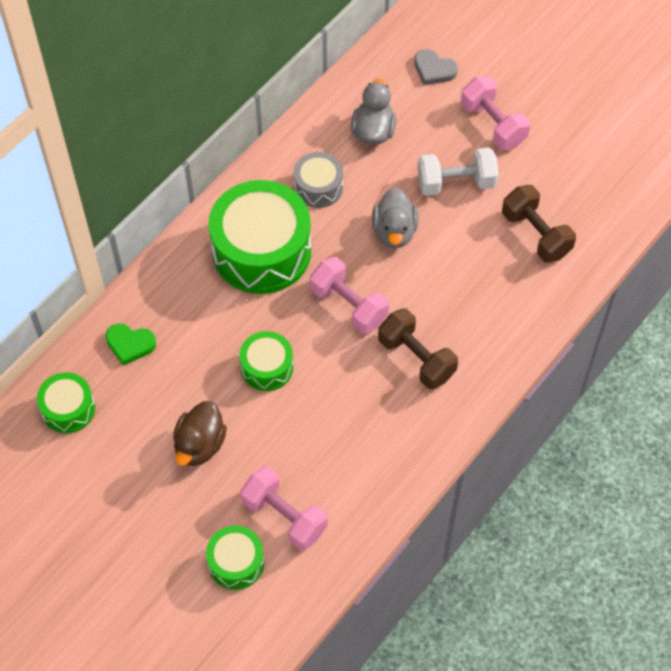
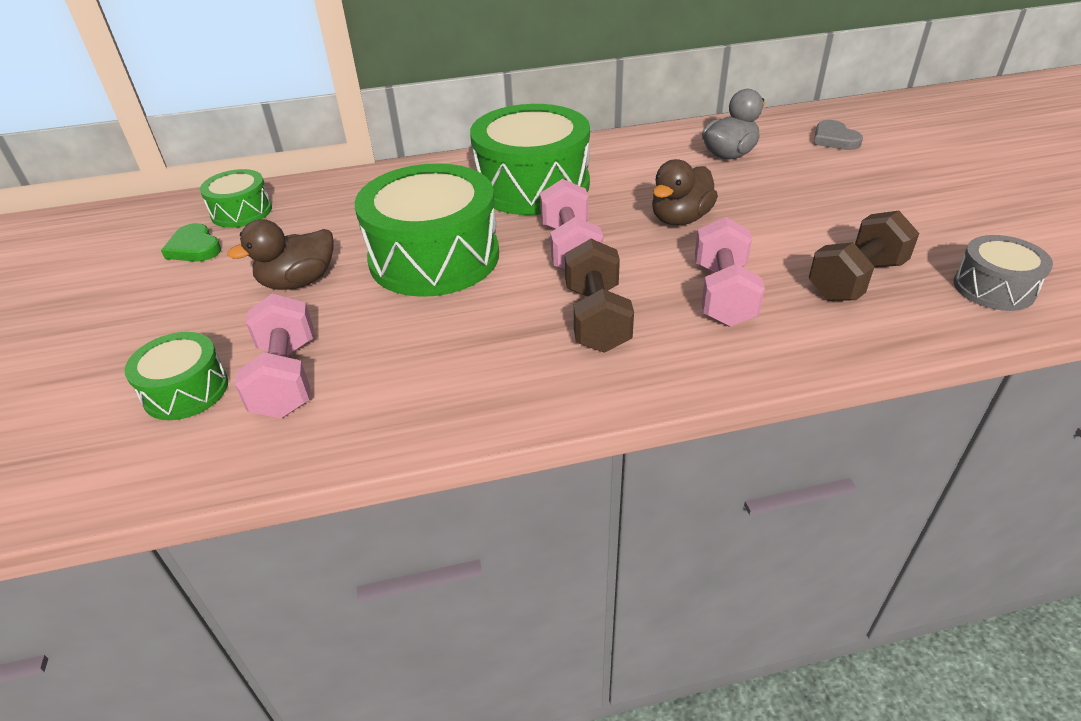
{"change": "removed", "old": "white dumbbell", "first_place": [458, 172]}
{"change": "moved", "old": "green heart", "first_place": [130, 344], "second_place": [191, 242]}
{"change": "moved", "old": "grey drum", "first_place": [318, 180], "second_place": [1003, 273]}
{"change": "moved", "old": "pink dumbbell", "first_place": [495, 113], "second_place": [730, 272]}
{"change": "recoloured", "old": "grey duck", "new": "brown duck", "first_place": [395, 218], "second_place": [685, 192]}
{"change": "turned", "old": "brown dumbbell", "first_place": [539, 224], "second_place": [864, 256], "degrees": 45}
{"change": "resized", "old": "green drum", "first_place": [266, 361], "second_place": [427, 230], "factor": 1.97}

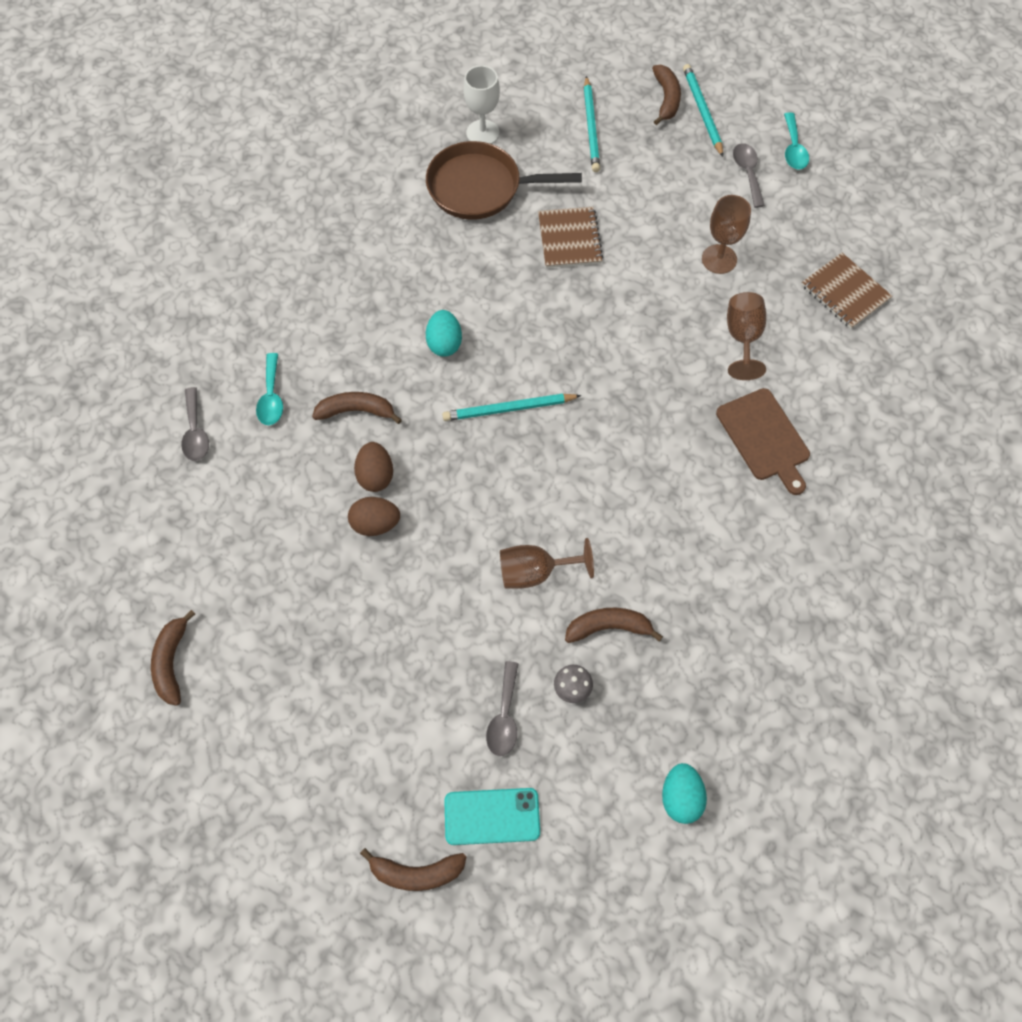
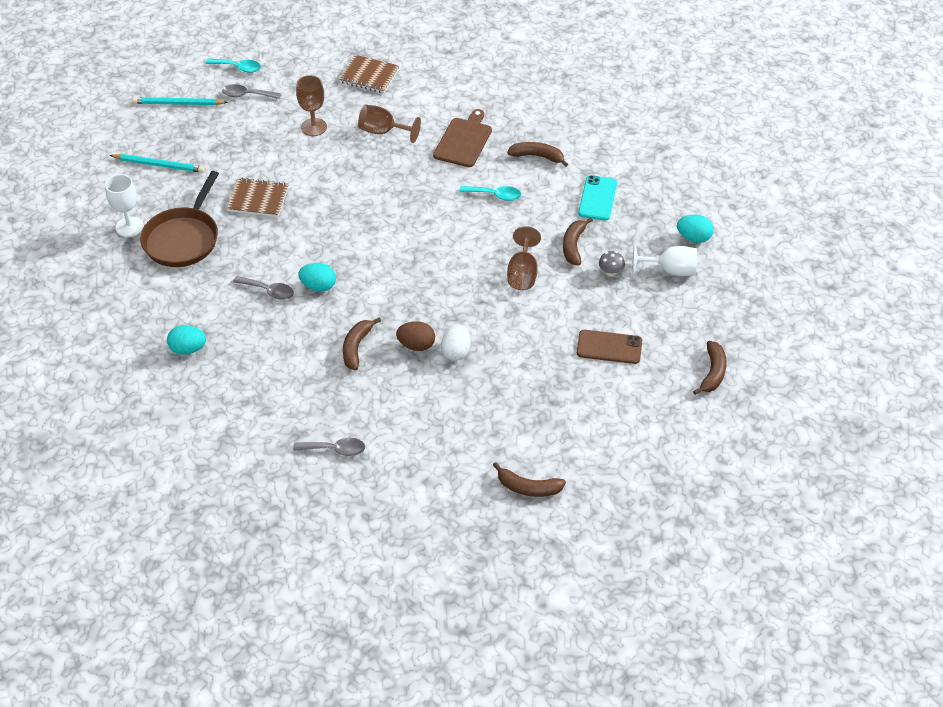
{"change": "removed", "old": "turquoise pencil", "first_place": [511, 407]}
{"change": "added", "new": "turquoise egg", "second_place": [186, 340]}
{"change": "added", "new": "brown phone", "second_place": [609, 347]}
{"change": "added", "new": "white goblet", "second_place": [664, 260]}
{"change": "moved", "old": "turquoise spoon", "first_place": [269, 389], "second_place": [490, 193]}
{"change": "moved", "old": "turquoise phone", "first_place": [492, 816], "second_place": [597, 197]}
{"change": "moved", "old": "grey spoon", "first_place": [502, 708], "second_place": [263, 288]}
{"change": "moved", "old": "brown banana", "first_place": [666, 95], "second_place": [537, 154]}
{"change": "recoloured", "old": "brown egg", "new": "white egg", "first_place": [374, 516], "second_place": [456, 342]}
{"change": "turned", "old": "brown cutting board", "first_place": [763, 441], "second_place": [462, 138], "degrees": -60}
{"change": "turned", "old": "brown notebook", "first_place": [847, 291], "second_place": [369, 74], "degrees": 45}

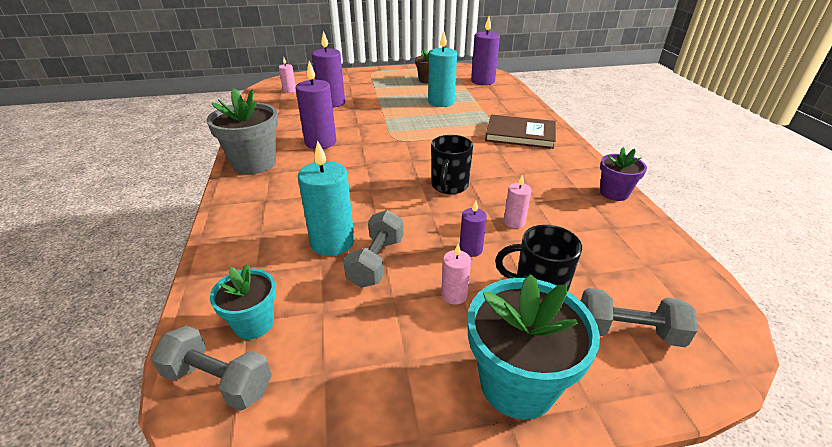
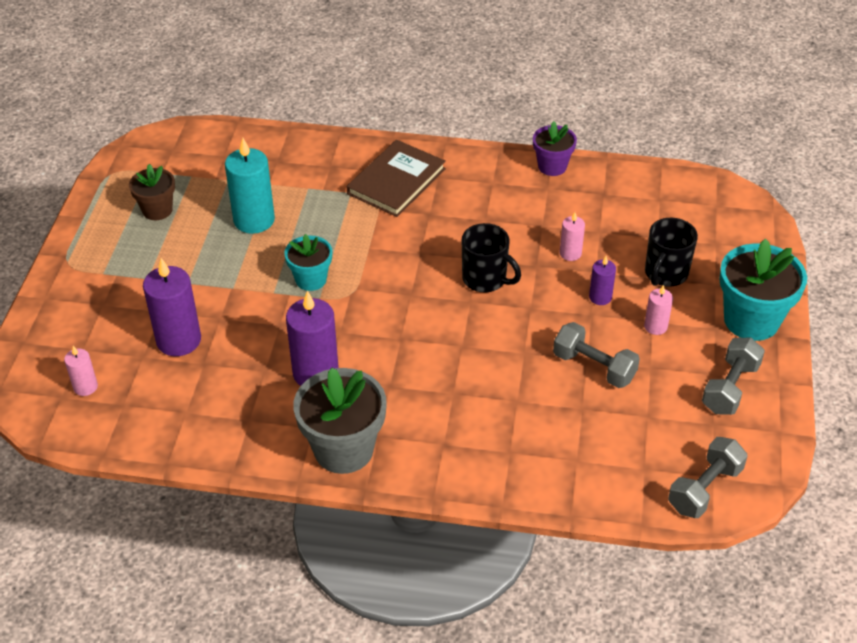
{"change": "removed", "old": "turquoise candle", "first_place": [326, 198]}
{"change": "removed", "old": "purple candle", "first_place": [485, 50]}
{"change": "moved", "old": "turquoise flower pot", "first_place": [243, 301], "second_place": [308, 262]}
{"change": "moved", "old": "grey dumbbell", "first_place": [639, 317], "second_place": [733, 376]}

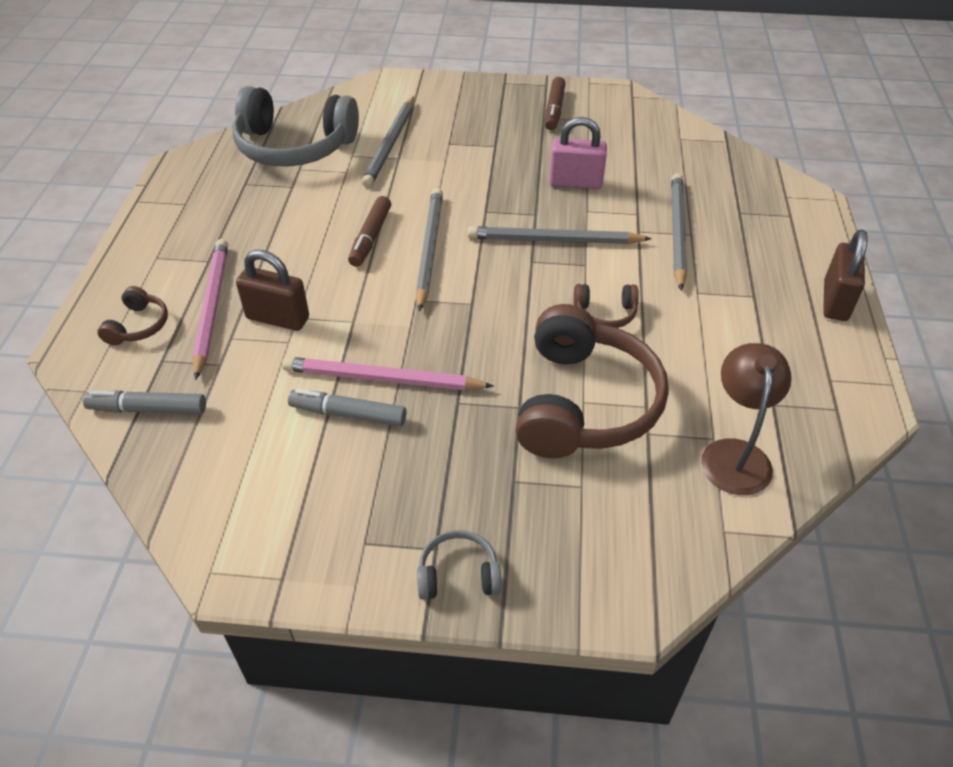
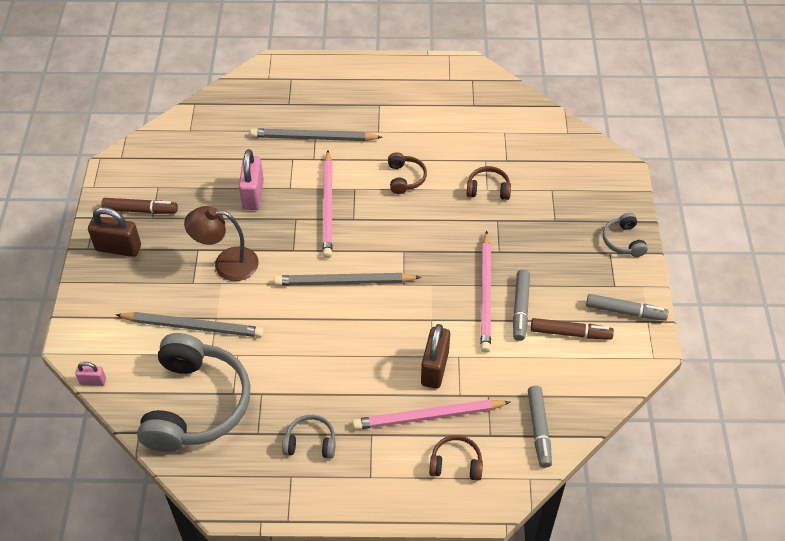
{"change": "added", "new": "pink padlock", "second_place": [90, 374]}
{"change": "added", "new": "grey headphones", "second_place": [309, 437]}
{"change": "added", "new": "grey marker", "second_place": [627, 307]}
{"change": "moved", "old": "brown marker", "first_place": [369, 231], "second_place": [572, 328]}
{"change": "moved", "old": "brown lamp", "first_place": [746, 419], "second_place": [221, 243]}
{"change": "moved", "old": "brown padlock", "first_place": [845, 275], "second_place": [114, 232]}
{"change": "recoloured", "old": "grey pencil", "new": "pink pencil", "first_place": [560, 235], "second_place": [327, 204]}
{"change": "resized", "old": "brown headphones", "first_place": [592, 381], "second_place": [488, 183], "factor": 0.44}

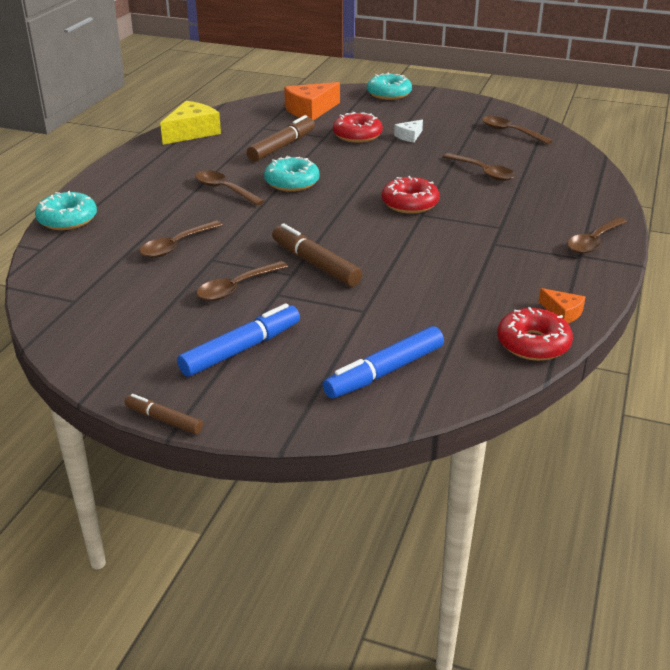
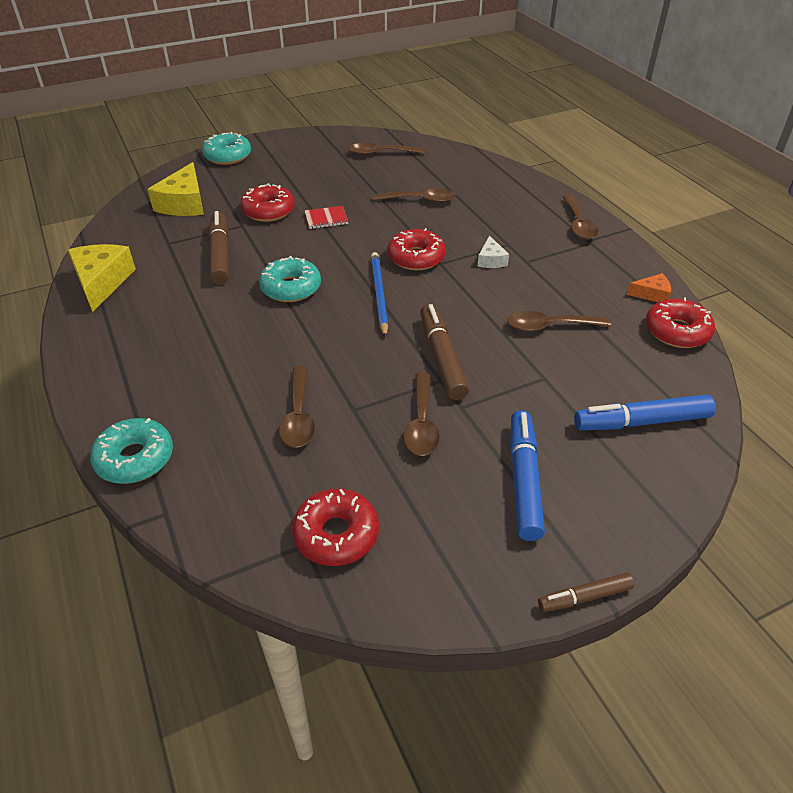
{"change": "added", "new": "red donut", "second_place": [335, 527]}
{"change": "added", "new": "red notebook", "second_place": [326, 217]}
{"change": "added", "new": "blue pencil", "second_place": [379, 295]}
{"change": "moved", "old": "brown spoon", "first_place": [229, 188], "second_place": [559, 321]}
{"change": "moved", "old": "white cheese", "first_place": [408, 130], "second_place": [493, 251]}
{"change": "recoloured", "old": "orange cheese", "new": "yellow cheese", "first_place": [312, 101], "second_place": [176, 189]}
{"change": "turned", "old": "brown marker", "first_place": [317, 255], "second_place": [444, 352], "degrees": 75}
{"change": "turned", "old": "blue marker", "first_place": [383, 362], "second_place": [645, 413], "degrees": 75}

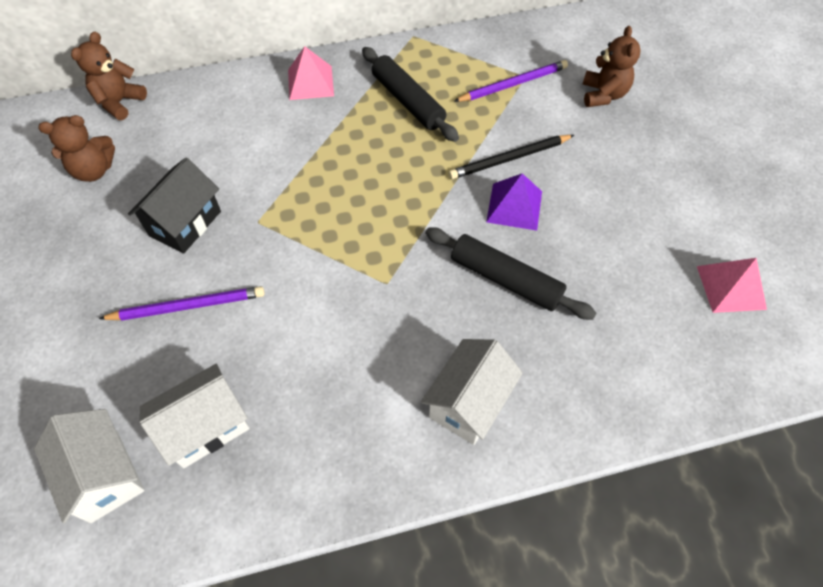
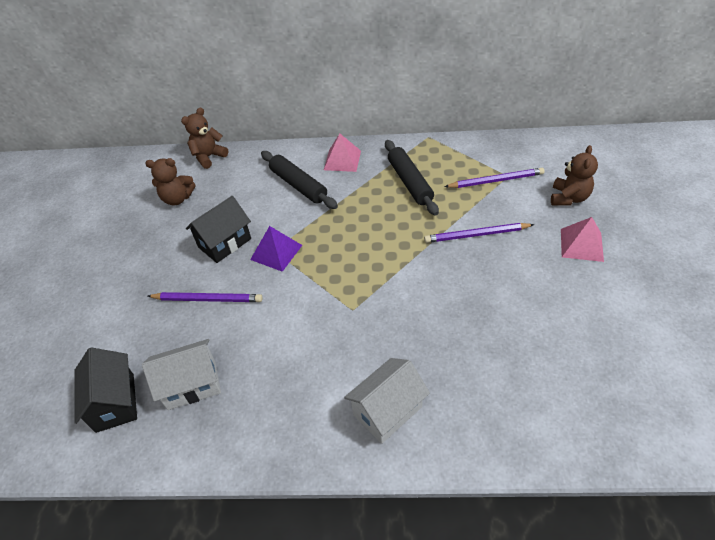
{"change": "moved", "old": "black rolling pin", "first_place": [510, 273], "second_place": [299, 180]}
{"change": "moved", "old": "purple pyramid", "first_place": [514, 202], "second_place": [276, 249]}
{"change": "moved", "old": "pink pyramid", "first_place": [732, 285], "second_place": [582, 239]}
{"change": "recoloured", "old": "white house", "new": "black house", "first_place": [89, 466], "second_place": [105, 390]}
{"change": "recoloured", "old": "black pencil", "new": "purple pencil", "first_place": [511, 157], "second_place": [479, 233]}

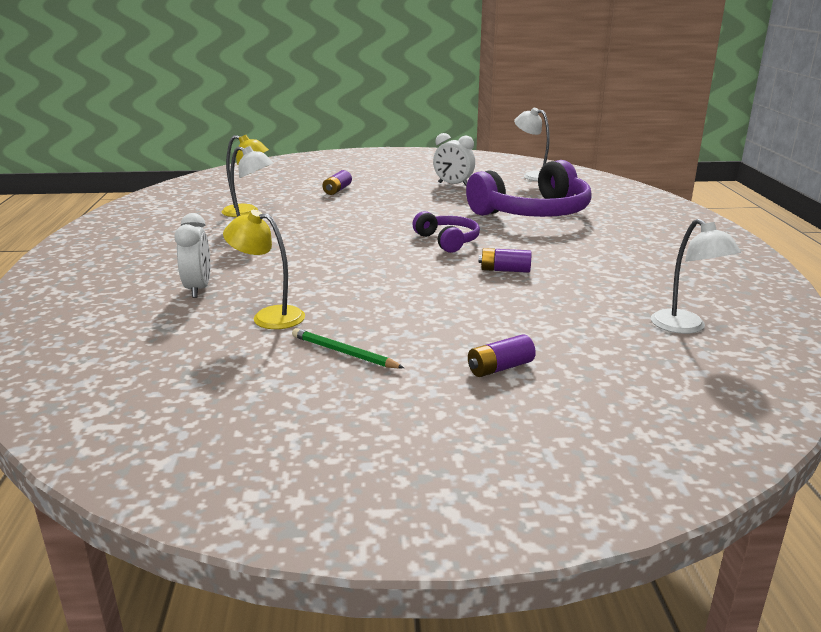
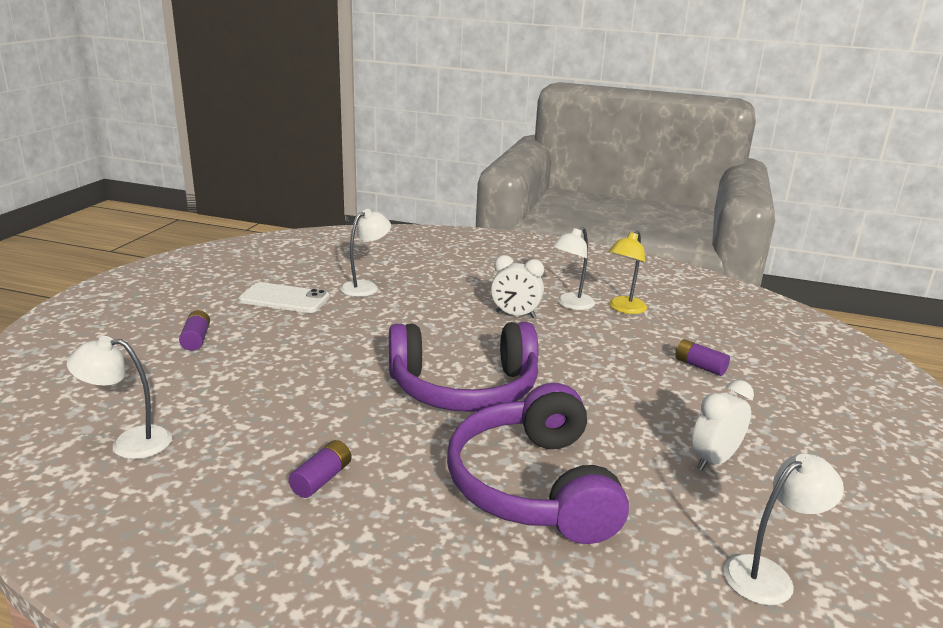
{"change": "moved", "old": "white clock", "first_place": [192, 255], "second_place": [517, 286]}
{"change": "moved", "old": "purple battery", "first_place": [505, 260], "second_place": [320, 469]}
{"change": "replaced", "old": "green pencil", "new": "white phone", "first_place": [348, 348], "second_place": [284, 297]}
{"change": "recoloured", "old": "yellow lamp", "new": "white lamp", "first_place": [264, 269], "second_place": [365, 253]}
{"change": "resized", "old": "purple headphones", "first_place": [446, 232], "second_place": [463, 367], "factor": 1.93}

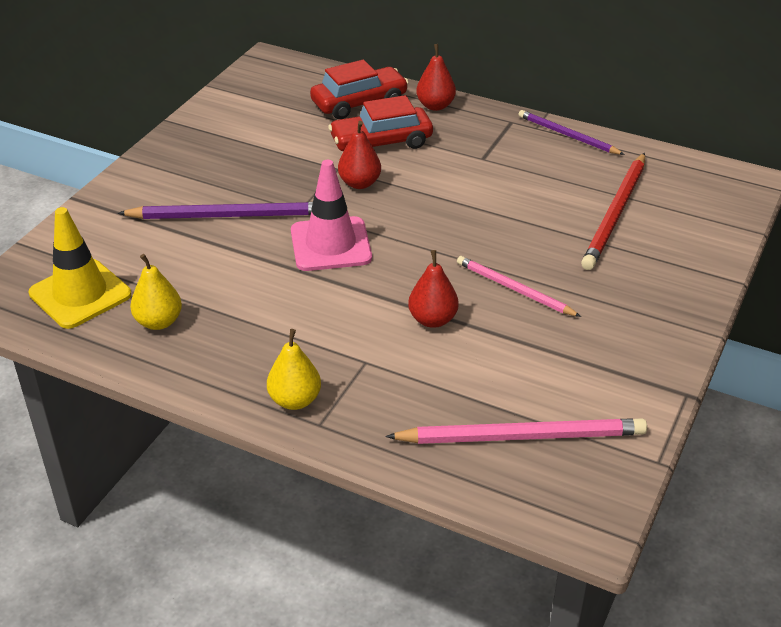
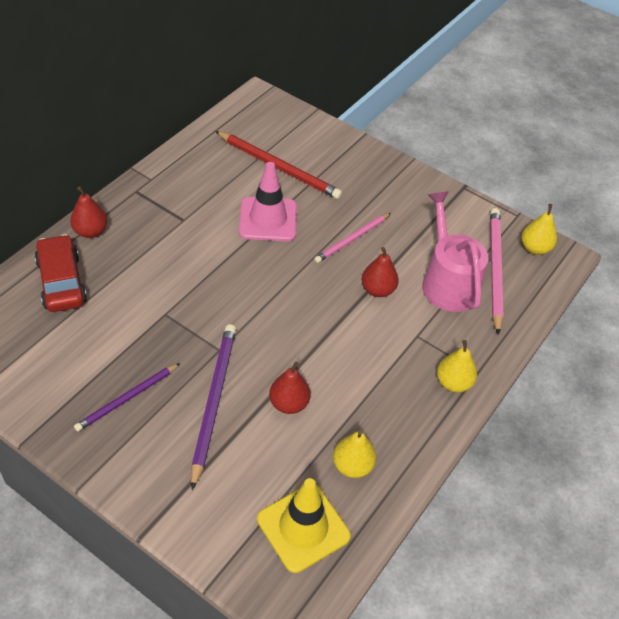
{"change": "removed", "old": "red car", "first_place": [380, 123]}
{"change": "added", "new": "pink watering can", "second_place": [455, 251]}
{"change": "added", "new": "yellow pear", "second_place": [539, 229]}
{"change": "moved", "old": "pink traffic cone", "first_place": [331, 215], "second_place": [268, 201]}
{"change": "moved", "old": "red pear", "first_place": [359, 155], "second_place": [290, 388]}
{"change": "moved", "old": "purple pencil", "first_place": [571, 132], "second_place": [127, 397]}

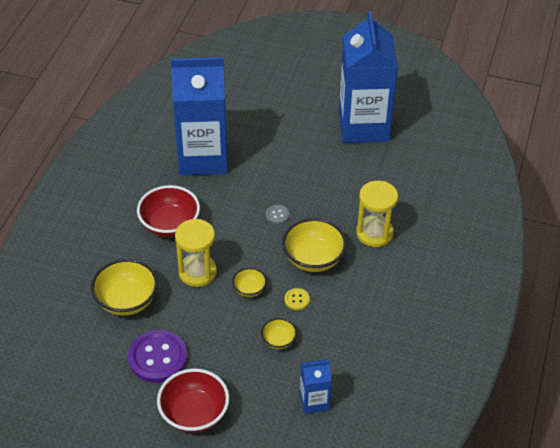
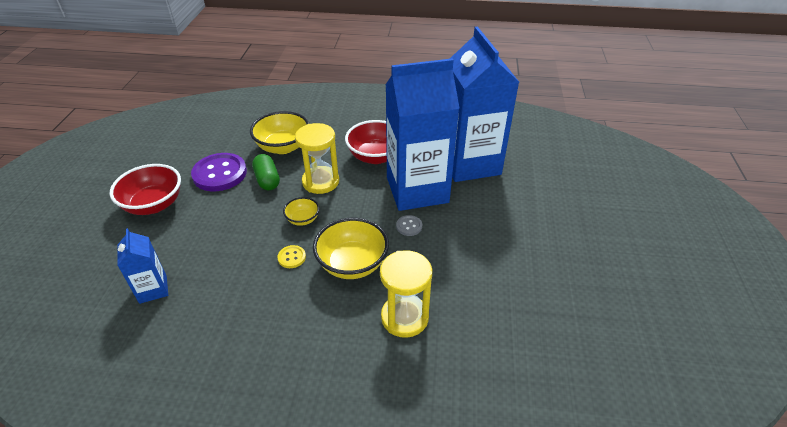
{"change": "removed", "old": "yellow bowl", "first_place": [279, 333]}
{"change": "added", "new": "green capsule", "second_place": [266, 172]}
{"change": "moved", "old": "blue carton", "first_place": [368, 77], "second_place": [423, 135]}

